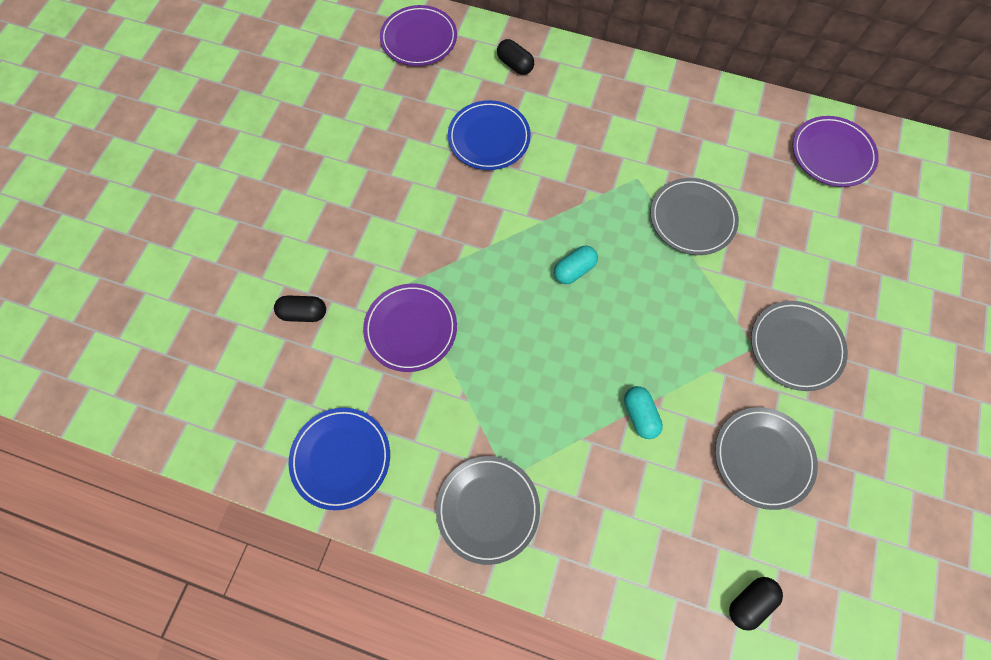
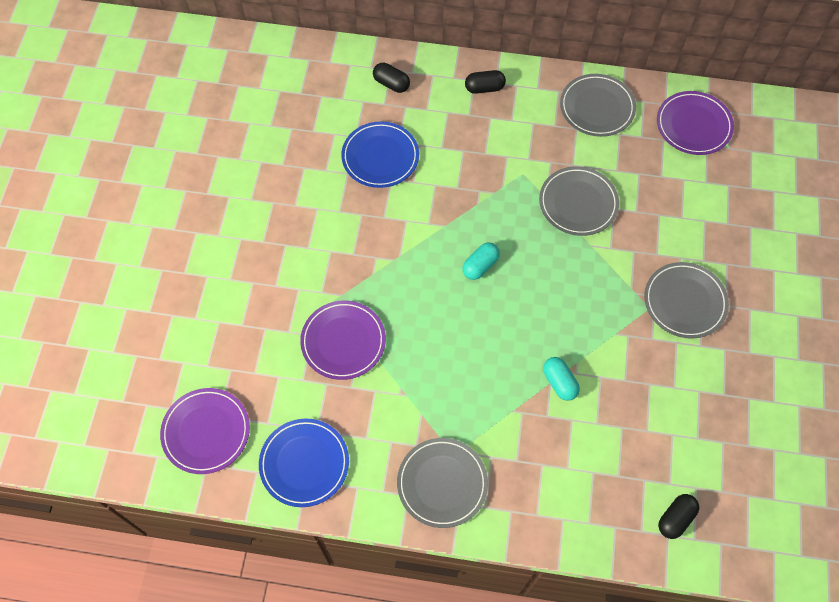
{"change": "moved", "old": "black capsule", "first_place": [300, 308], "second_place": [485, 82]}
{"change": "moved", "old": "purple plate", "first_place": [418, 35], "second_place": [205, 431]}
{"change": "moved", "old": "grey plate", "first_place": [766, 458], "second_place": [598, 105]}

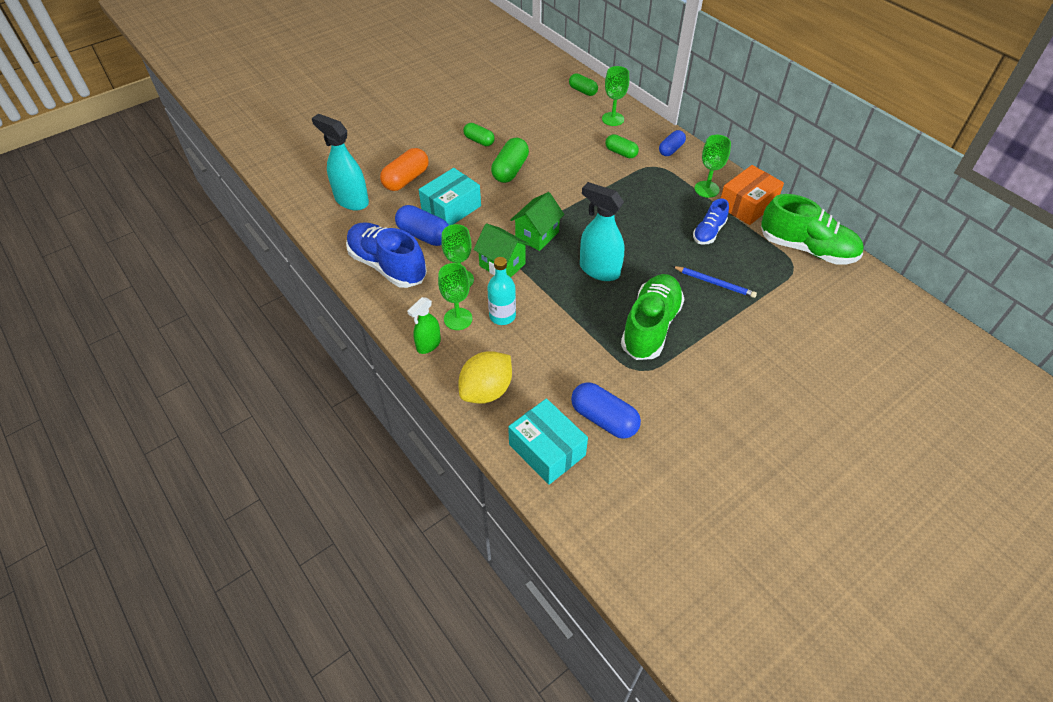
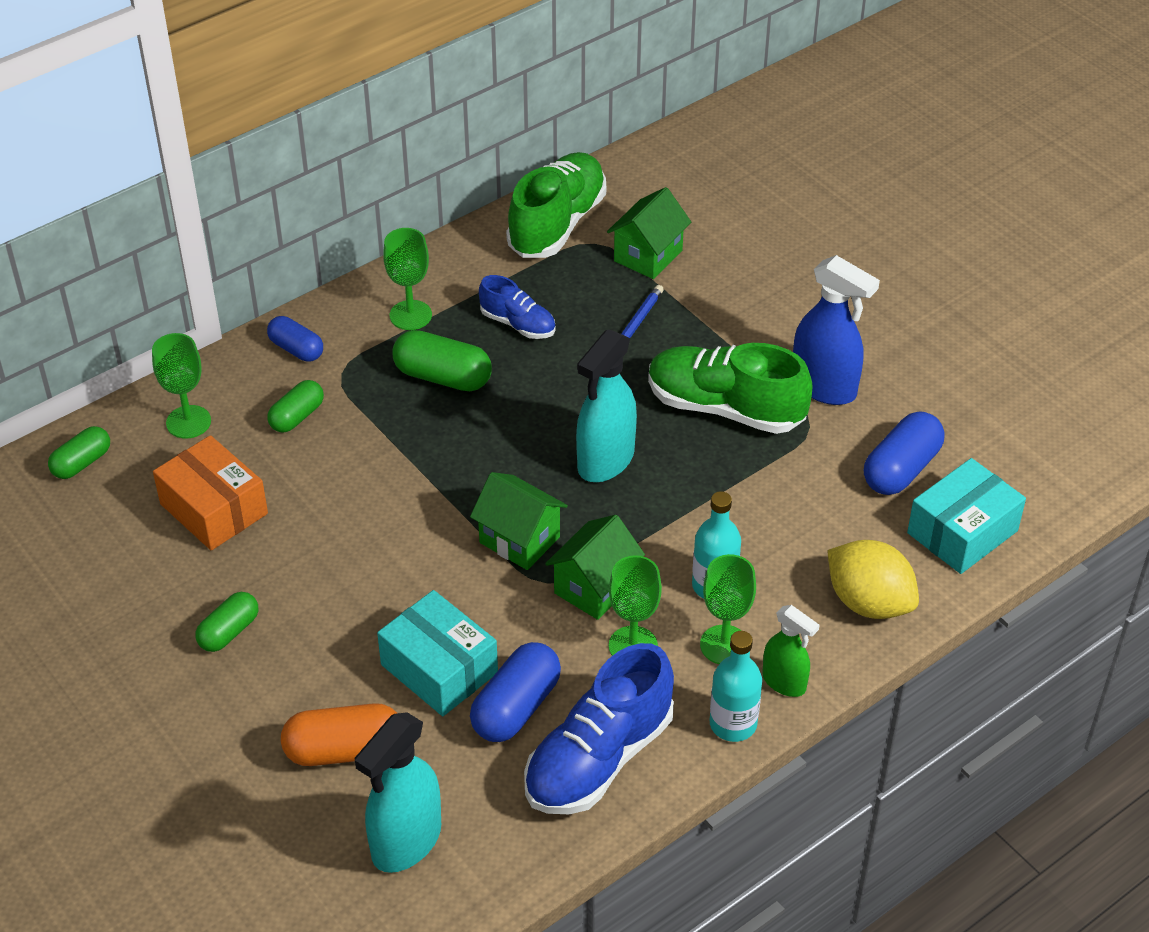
{"change": "added", "new": "green house", "second_place": [649, 233]}
{"change": "added", "new": "turquoise bottle", "second_place": [736, 686]}
{"change": "added", "new": "blue spray bottle", "second_place": [836, 330]}
{"change": "moved", "old": "green capsule", "first_place": [510, 160], "second_place": [442, 360]}
{"change": "moved", "old": "orange box", "first_place": [752, 195], "second_place": [210, 492]}
{"change": "turned", "old": "orange capsule", "first_place": [404, 169], "second_place": [339, 734], "degrees": -45}

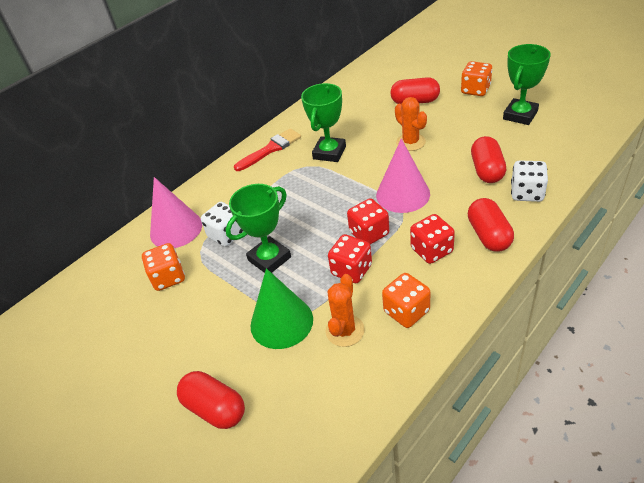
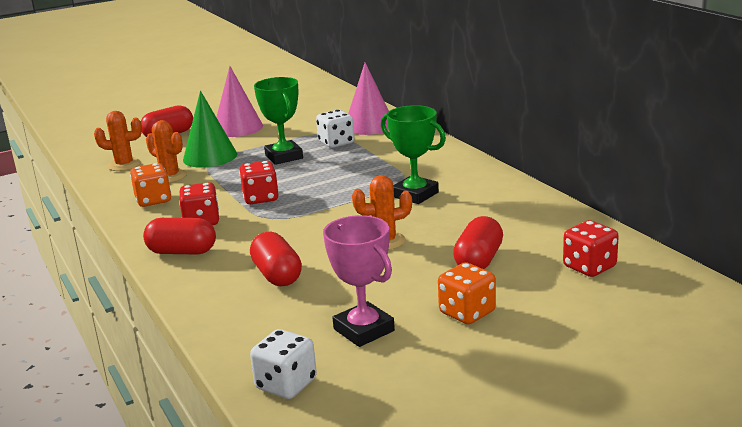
{"change": "removed", "old": "orange dice", "first_place": [163, 267]}
{"change": "removed", "old": "red brush", "first_place": [267, 149]}
{"change": "added", "new": "orange cactus", "second_place": [118, 141]}
{"change": "moved", "old": "red dice", "first_place": [350, 258], "second_place": [591, 248]}
{"change": "moved", "old": "pink cone", "first_place": [403, 175], "second_place": [239, 101]}
{"change": "moved", "old": "white dice", "first_place": [529, 181], "second_place": [283, 364]}
{"change": "recoloured", "old": "green trophy", "new": "pink trophy", "first_place": [527, 84], "second_place": [359, 281]}
{"change": "turned", "old": "red capsule", "first_place": [488, 159], "second_place": [276, 258], "degrees": 45}

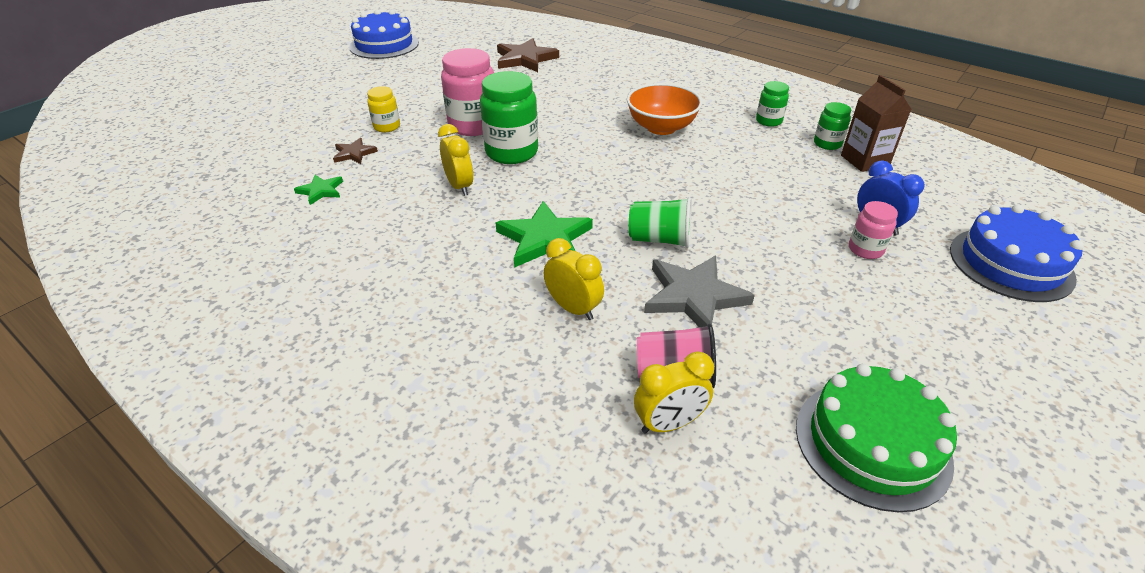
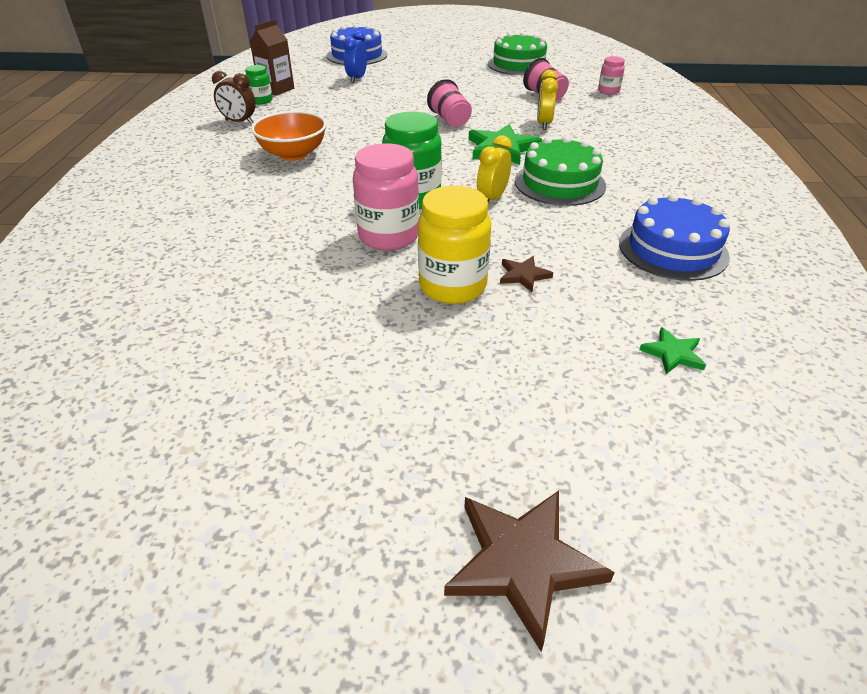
{"change": "removed", "old": "yellow clock", "first_place": [674, 393]}
{"change": "removed", "old": "grey star", "first_place": [699, 291]}
{"change": "added", "new": "green cake", "second_place": [560, 171]}
{"change": "moved", "old": "green star", "first_place": [318, 190], "second_place": [672, 350]}
{"change": "moved", "old": "blue cake", "first_place": [384, 34], "second_place": [674, 237]}
{"change": "moved", "old": "brown star", "first_place": [528, 55], "second_place": [529, 571]}
{"change": "moved", "old": "pink jar", "first_place": [873, 230], "second_place": [611, 75]}
{"change": "replaced", "old": "green jar", "new": "brown clock", "first_place": [772, 104], "second_place": [234, 97]}
{"change": "recoloured", "old": "green cup", "new": "pink cup", "first_place": [660, 222], "second_place": [449, 103]}
{"change": "resized", "old": "yellow jar", "first_place": [383, 109], "second_place": [454, 245], "factor": 1.87}

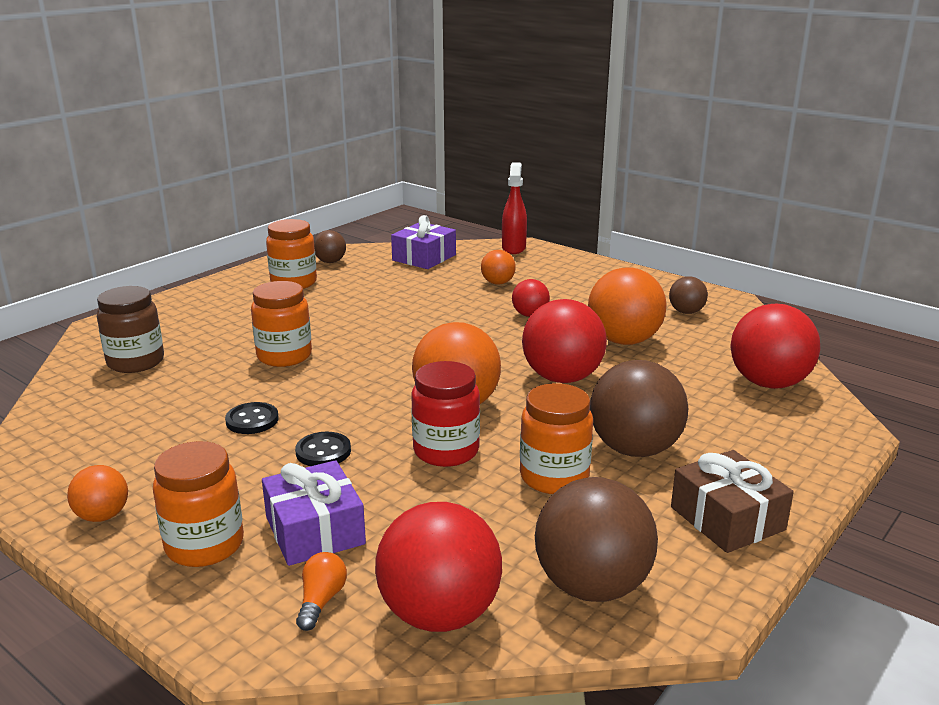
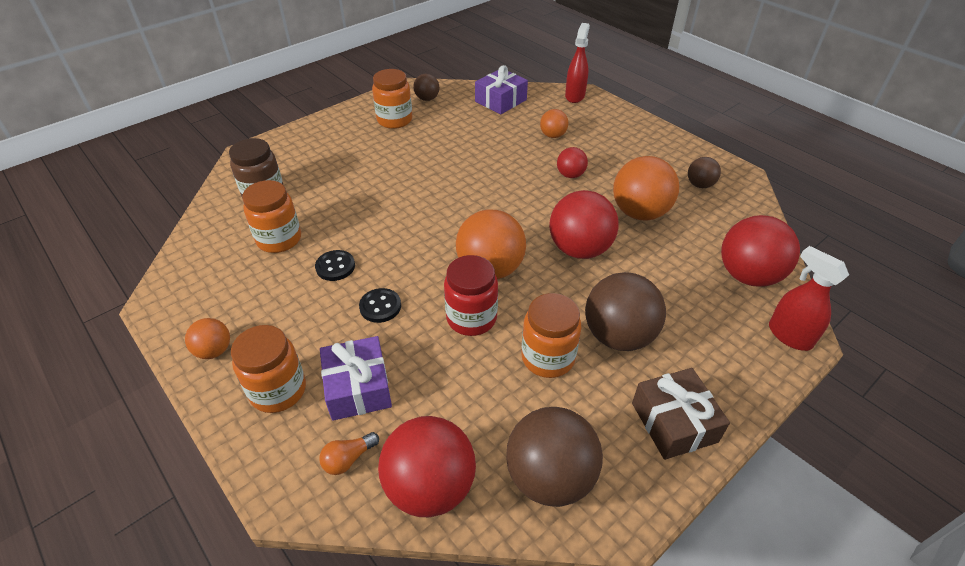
{"change": "added", "new": "red spray bottle", "second_place": [809, 298]}
{"change": "moved", "old": "orange jar", "first_place": [281, 324], "second_place": [271, 216]}
{"change": "turned", "old": "orange light bulb", "first_place": [321, 591], "second_place": [349, 453], "degrees": -150}

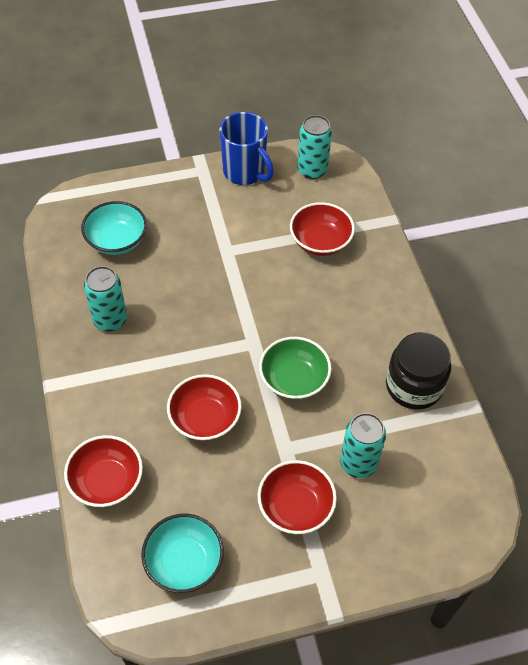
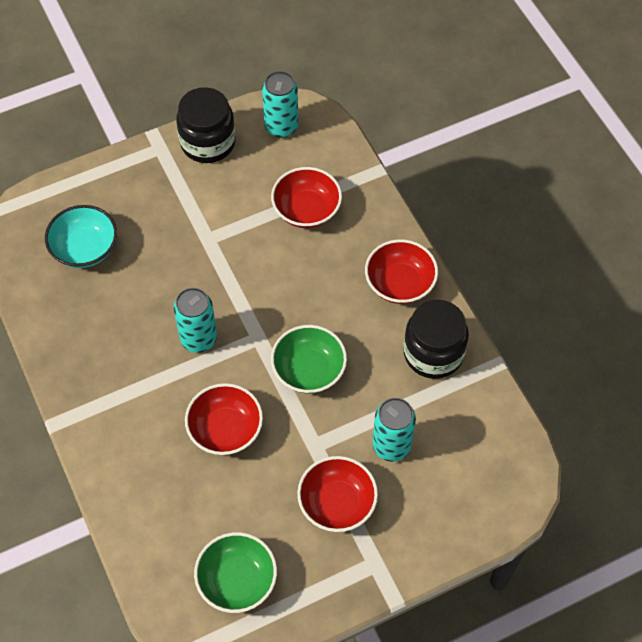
{"change": "moved", "old": "red bowl", "first_place": [103, 471], "second_place": [401, 271]}
{"change": "moved", "old": "turquoise can", "first_place": [105, 299], "second_place": [195, 320]}
{"change": "replaced", "old": "blue mug", "new": "black jar", "first_place": [246, 148], "second_place": [206, 125]}
{"change": "recoloured", "old": "turquoise bowl", "new": "green bowl", "first_place": [182, 553], "second_place": [235, 572]}

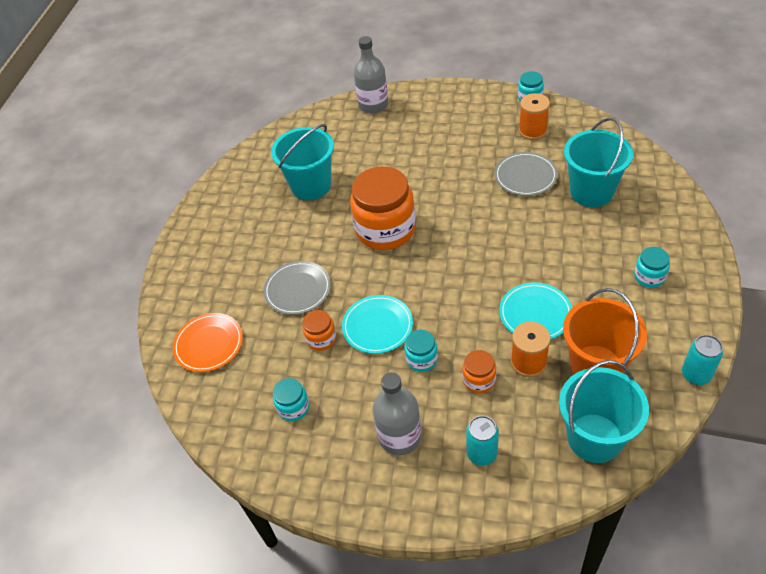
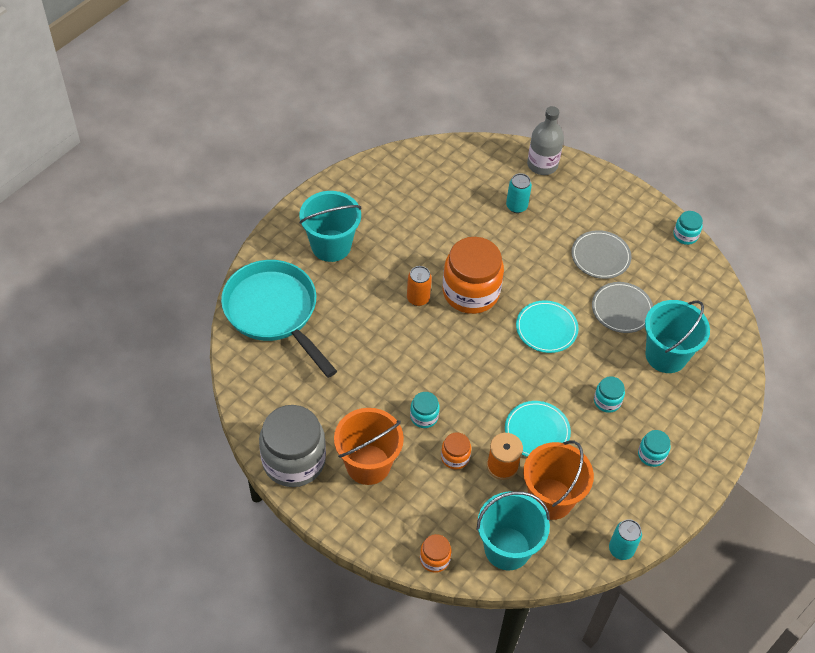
{"change": "removed", "old": "orange spool", "first_place": [534, 116]}
{"change": "added", "new": "grey jar", "second_place": [292, 446]}
{"change": "added", "new": "orange can", "second_place": [419, 286]}
{"change": "moved", "old": "grey plate", "first_place": [297, 288], "second_place": [601, 254]}
{"change": "moved", "old": "turquoise bucket", "first_place": [302, 162], "second_place": [330, 226]}
{"change": "moved", "old": "turquoise jar", "first_place": [291, 399], "second_place": [609, 394]}
{"change": "moved", "old": "orange jar", "first_place": [319, 330], "second_place": [436, 553]}
{"change": "moved", "old": "turquoise plate", "first_place": [377, 324], "second_place": [547, 327]}
{"change": "moved", "old": "turquoise can", "first_place": [482, 441], "second_place": [519, 193]}
{"change": "replaced", "old": "orange plate", "new": "turquoise pan", "first_place": [208, 342], "second_place": [279, 319]}
{"change": "replaced", "old": "grey bottle", "new": "orange bucket", "first_place": [397, 413], "second_place": [369, 446]}

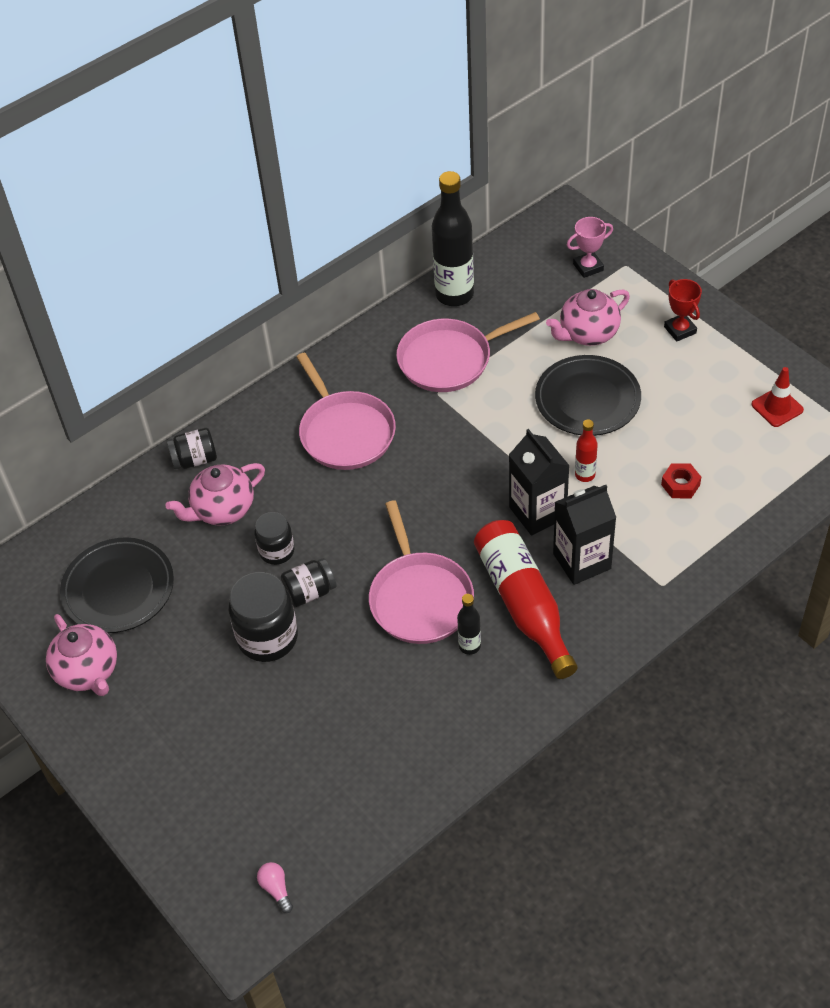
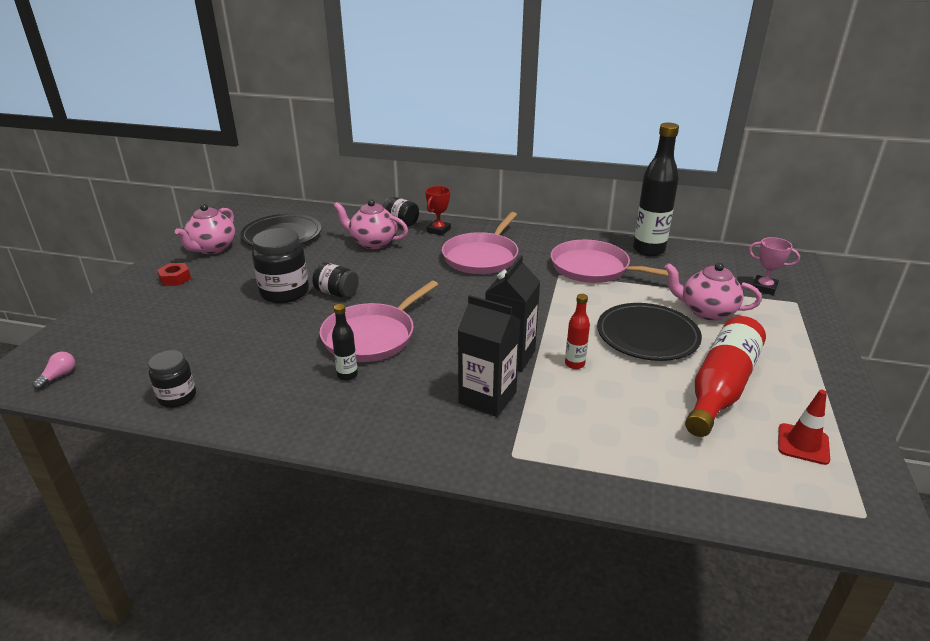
{"change": "moved", "old": "black jar", "first_place": [274, 538], "second_place": [172, 379]}
{"change": "moved", "old": "red bottle", "first_place": [526, 599], "second_place": [725, 376]}
{"change": "moved", "old": "red nut", "first_place": [681, 481], "second_place": [174, 274]}
{"change": "moved", "old": "red trophy", "first_place": [683, 310], "second_place": [438, 211]}

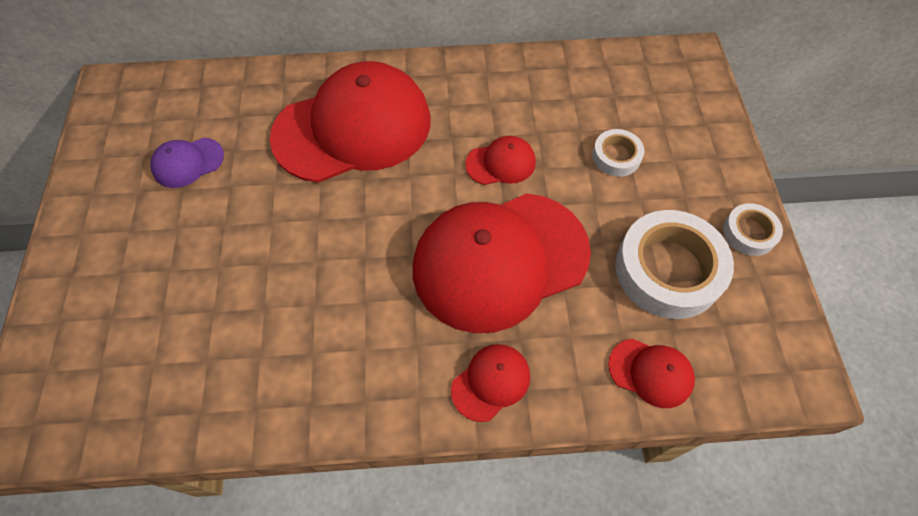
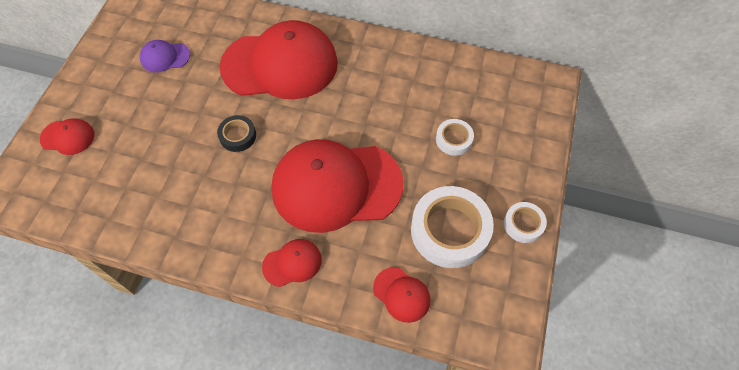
{"change": "added", "new": "black tape", "second_place": [236, 133]}
{"change": "moved", "old": "red cap", "first_place": [500, 160], "second_place": [67, 136]}

